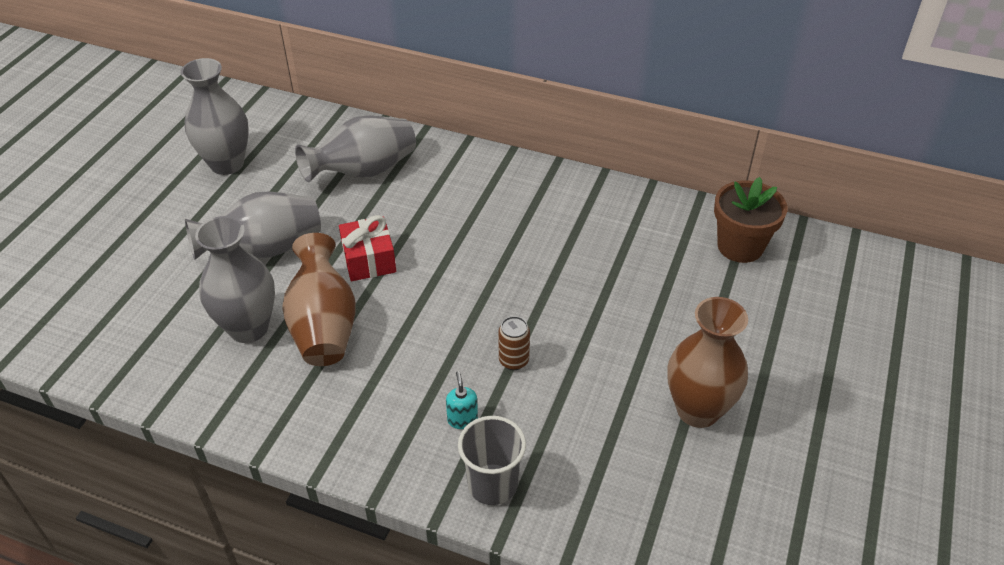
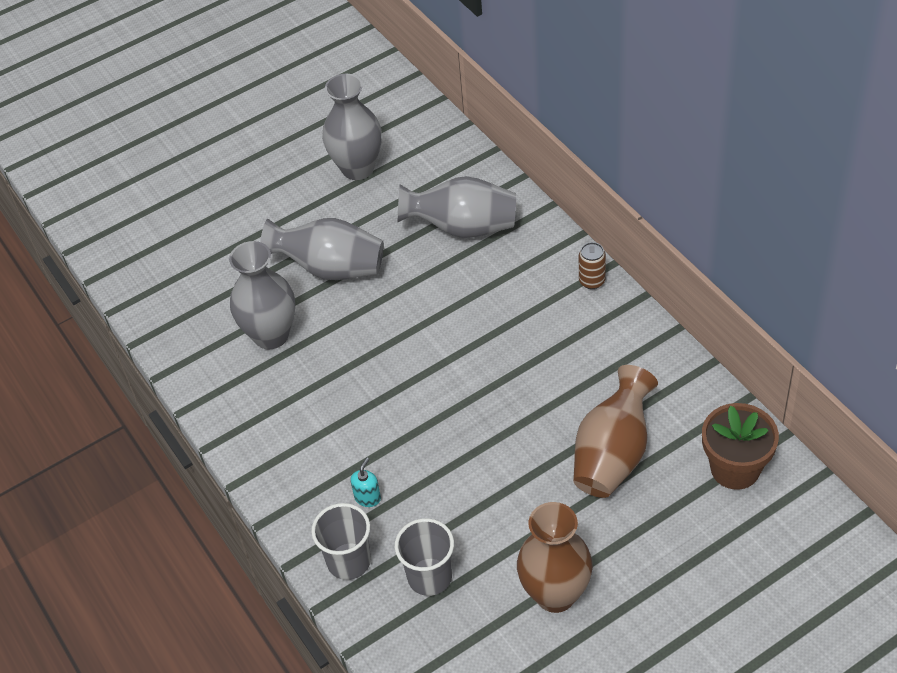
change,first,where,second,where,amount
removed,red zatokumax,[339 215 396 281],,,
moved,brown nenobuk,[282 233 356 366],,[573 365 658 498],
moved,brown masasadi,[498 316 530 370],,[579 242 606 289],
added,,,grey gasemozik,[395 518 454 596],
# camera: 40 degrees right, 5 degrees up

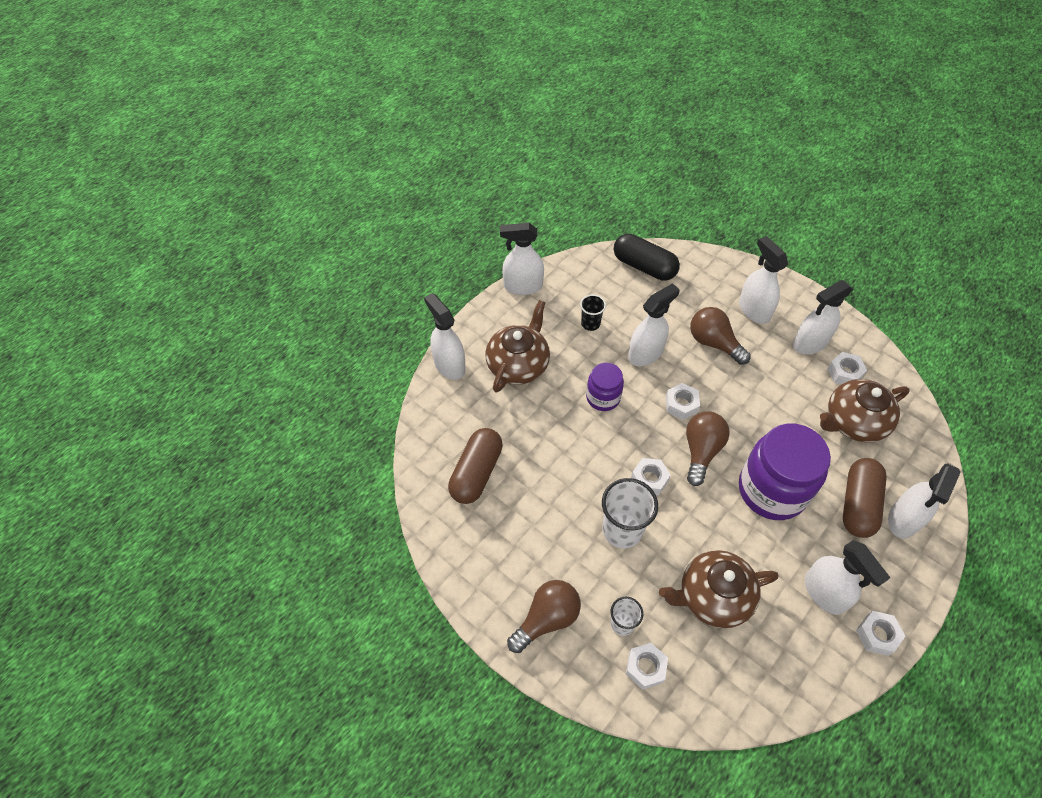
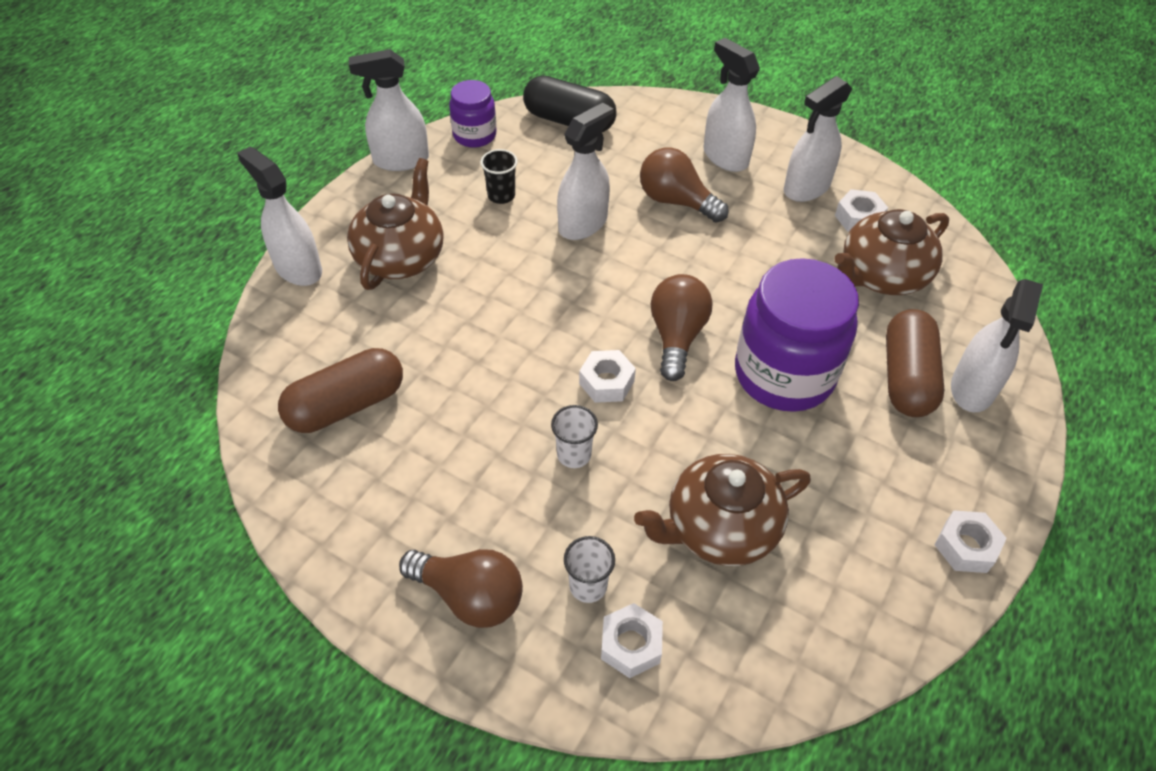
change,first,where,second,where,amount
moved,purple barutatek,[586 363 624 411],,[449 80 497 148],
removed,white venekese,[666 383 700 420],,,
turned,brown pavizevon,[448 428 503 504],,[278 348 403 433],45 degrees clockwise
resized,white gasemozik,[602 478 658 548],,[551 405 598 468],x0.56
removed,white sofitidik,[805 540 890 615],,,
turned,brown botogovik,[507 580 581 653],,[399 549 523 628],75 degrees clockwise
# camera: 10 degrees left, 5 degrees down

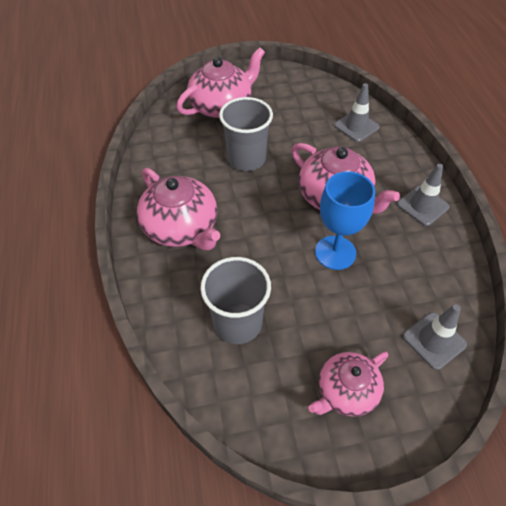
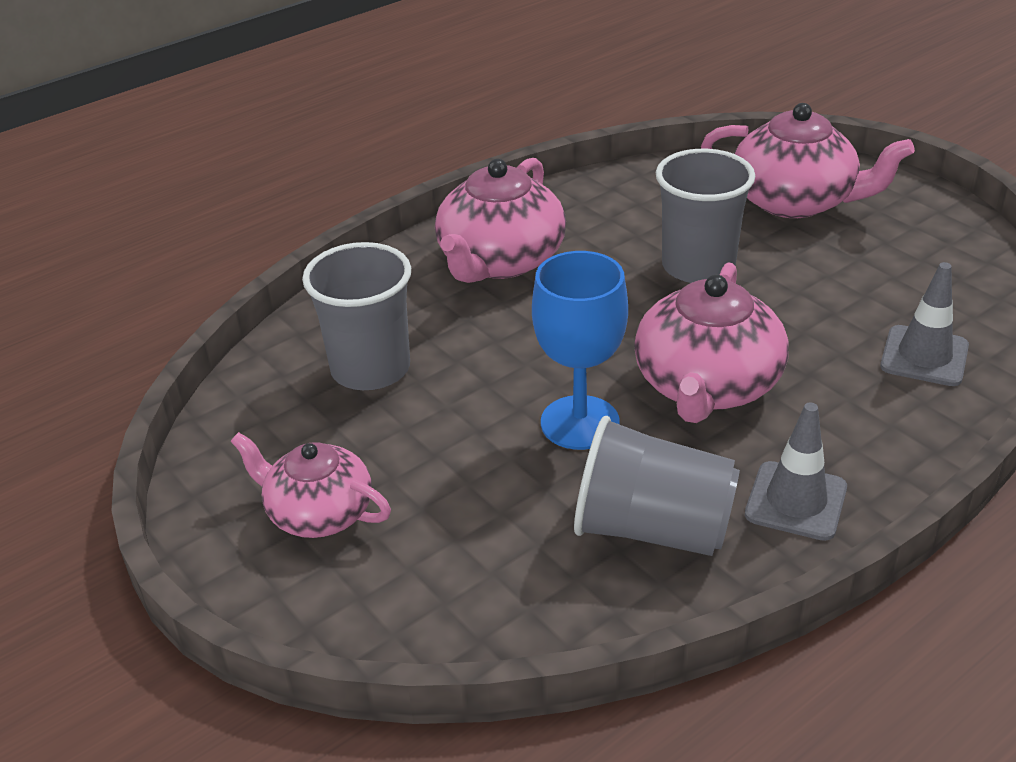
change,first,where,second,where,amount
removed,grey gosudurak,[403 304 467 370],,,
added,,,grey gasemozik,[574 416 740 556],
# camera: 65 degrees right, 15 degrees down

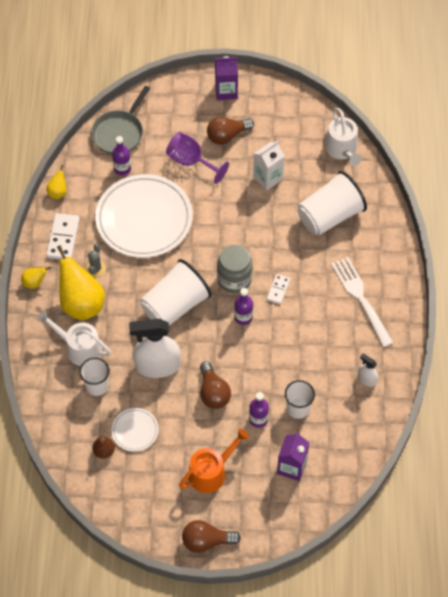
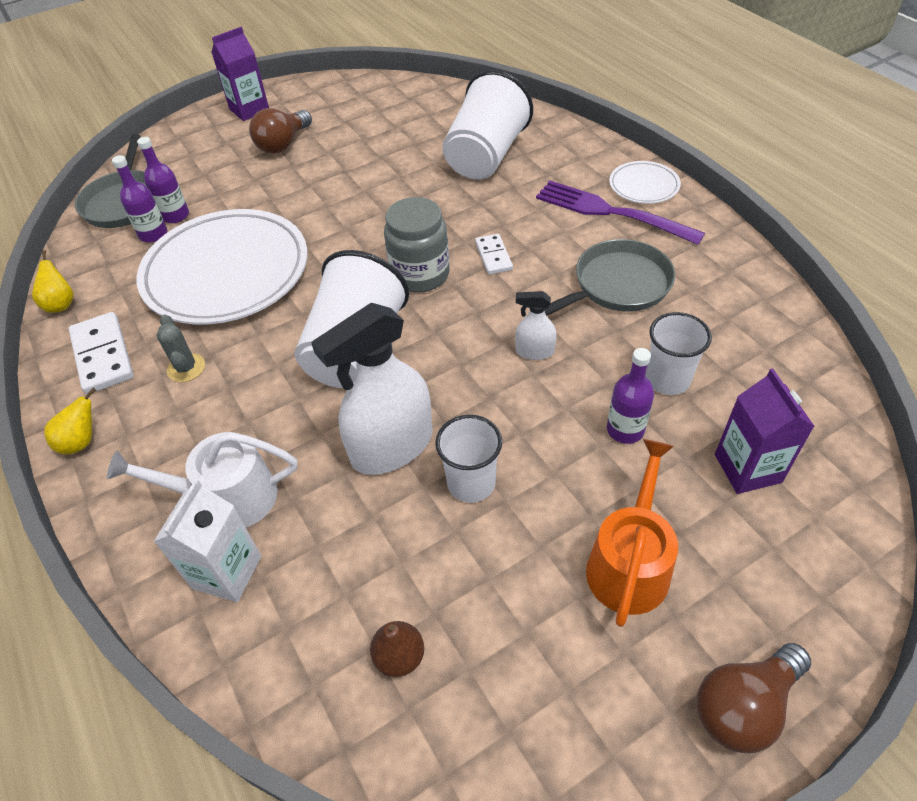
change,first,where,second,where,amount
removed,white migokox,[325 108 361 166],,,
removed,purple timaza,[166 132 229 184],,,
moved,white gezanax,[253 141 285 191],,[154 479 261 602],
removed,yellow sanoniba,[57 245 105 320],,,
recoloured,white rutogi,[331 257 393 347],purple rutogi,[536 181 705 245],
moved,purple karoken,[234 288 253 325],,[137 137 189 223],
moved,white sofitidik,[358 354 378 387],,[515 291 557 360],
moved,white gasemozik,[79 357 110 396],,[435 415 502 503],
removed,brown botogovik,[200 362 231 409],,,
moved,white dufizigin,[112 408 159 452],,[609 161 681 204],
added,,,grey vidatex,[544 239 675 316],
# camera: 30 degrees left, 10 degrees down

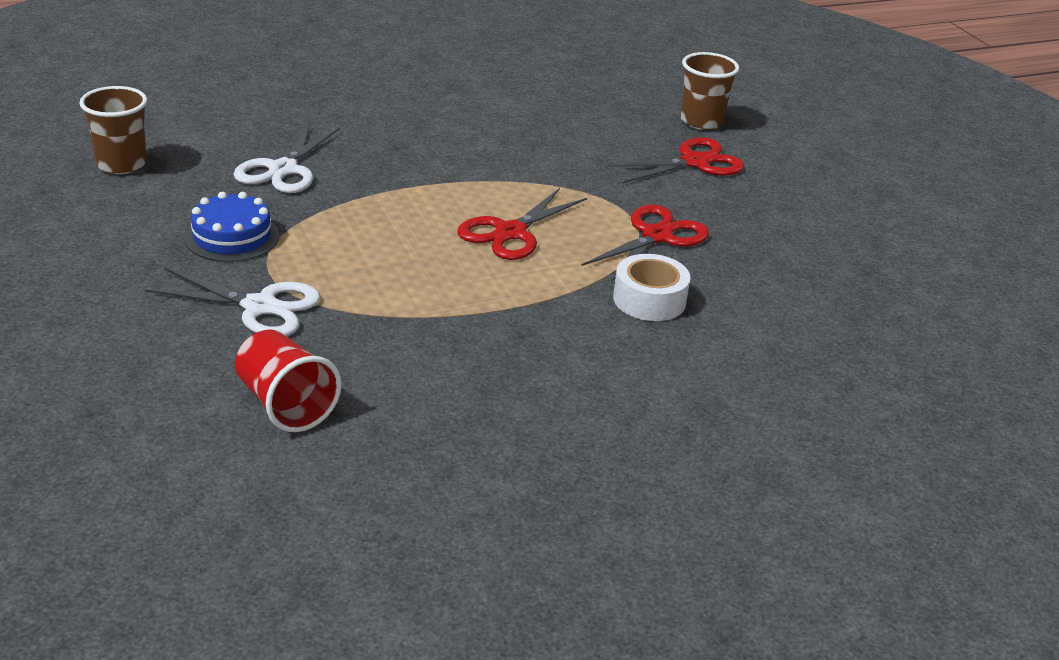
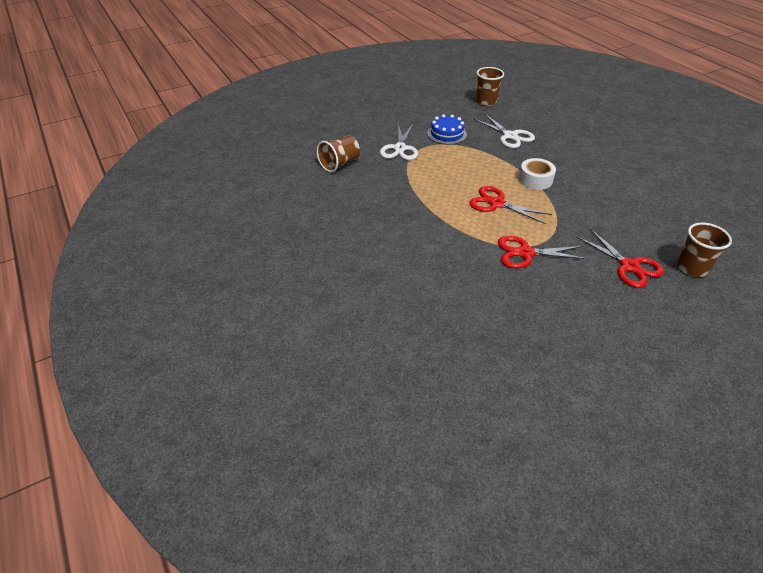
change,first,where,second,where,amount
turned,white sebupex,[233 124 340 193],,[474 114 535 148],135 degrees counterclockwise
turned,red sebupex,[582 204 709 282],,[498 236 588 268],150 degrees clockwise
moved,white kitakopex,[613 254 691 321],,[519 158 556 190],
recoloured,red gasemozik,[235 329 342 432],brown gasemozik,[317 135 360 172],
# camera: 85 degrees right, 10 degrees up

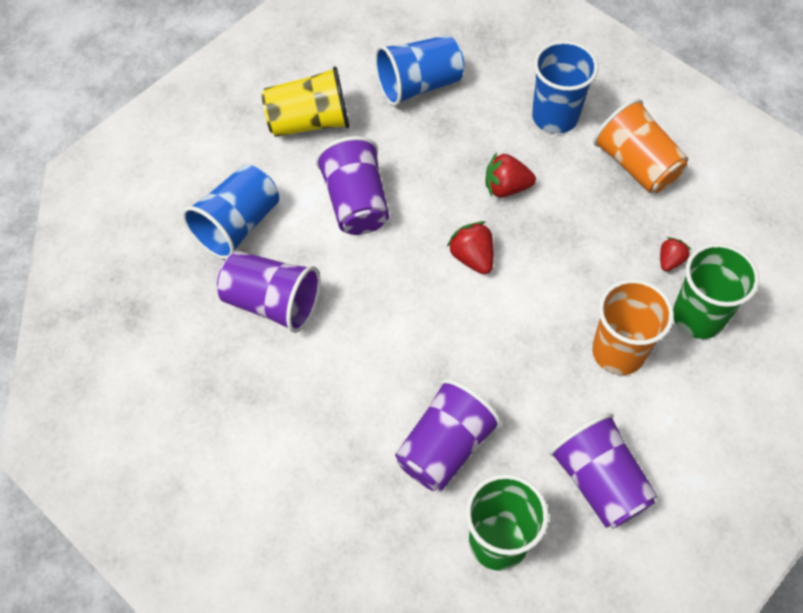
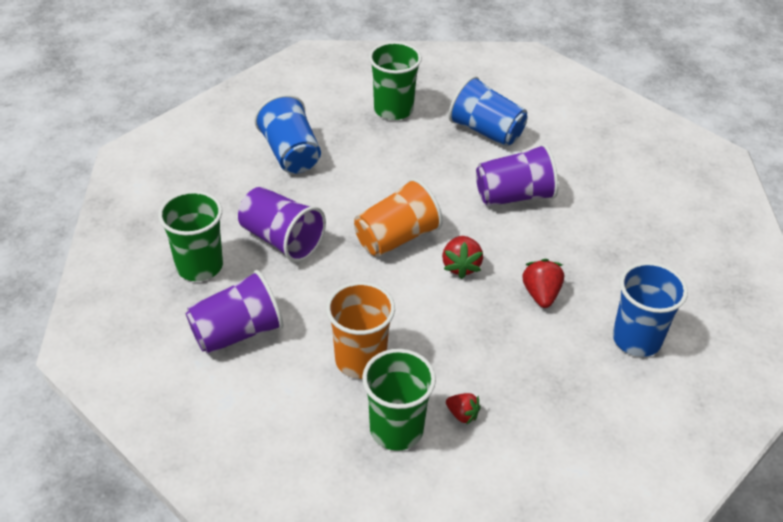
change,first,where,second,where,amount
moved,blue gasemozik,[375 35 464 106],,[254 94 321 174],
removed,yellow gasemozik,[261 66 349 137],,,
moved,orange gasemozik,[593 99 688 193],,[354 178 443 257],
turned,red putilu,[447 221 494 274],,[442 236 483 279],120 degrees clockwise
removed,purple gasemozik,[217 251 321 333],,,
added,,,green gasemozik,[369 42 422 120],
# camera: 90 degrees right, 15 degrees down

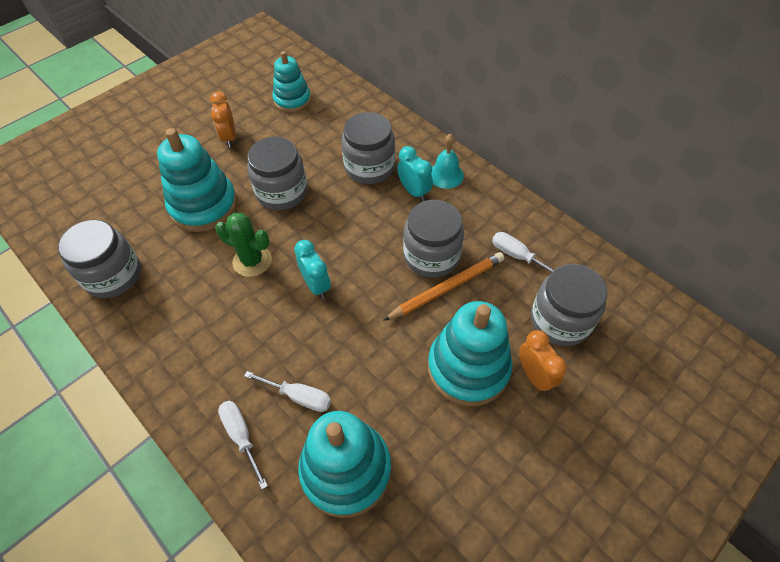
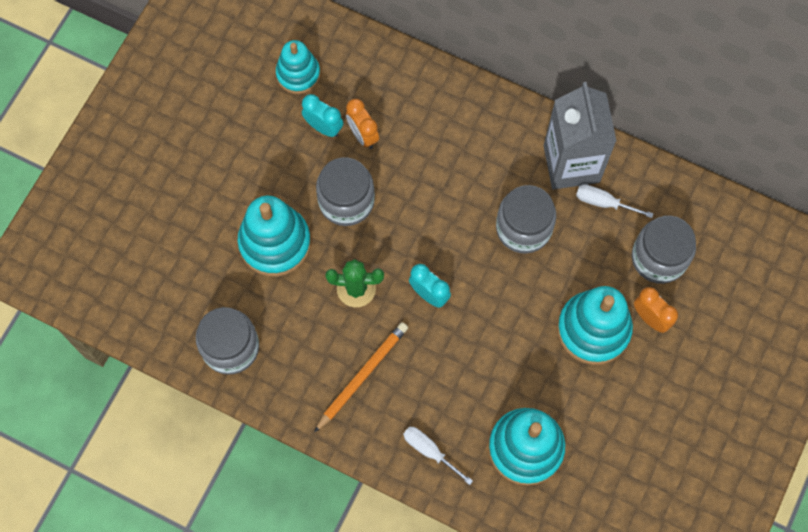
change,first,where,second,where,amount
moved,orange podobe,[210 92 236 147],,[346 99 379 149],
removed,grey barutatek,[341 112 395 184],,,
removed,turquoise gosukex,[431 133 464 189],,,
moved,turquoise podobe,[397 146 433 201],,[302 94 343 137],
moved,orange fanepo,[383 252 504 321],,[314 322 408 433],
removed,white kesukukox,[244 371 331 412],,,
added,,,grey gezanax,[544 82 617 189],
# camera: 20 degrees left, 15 degrees up

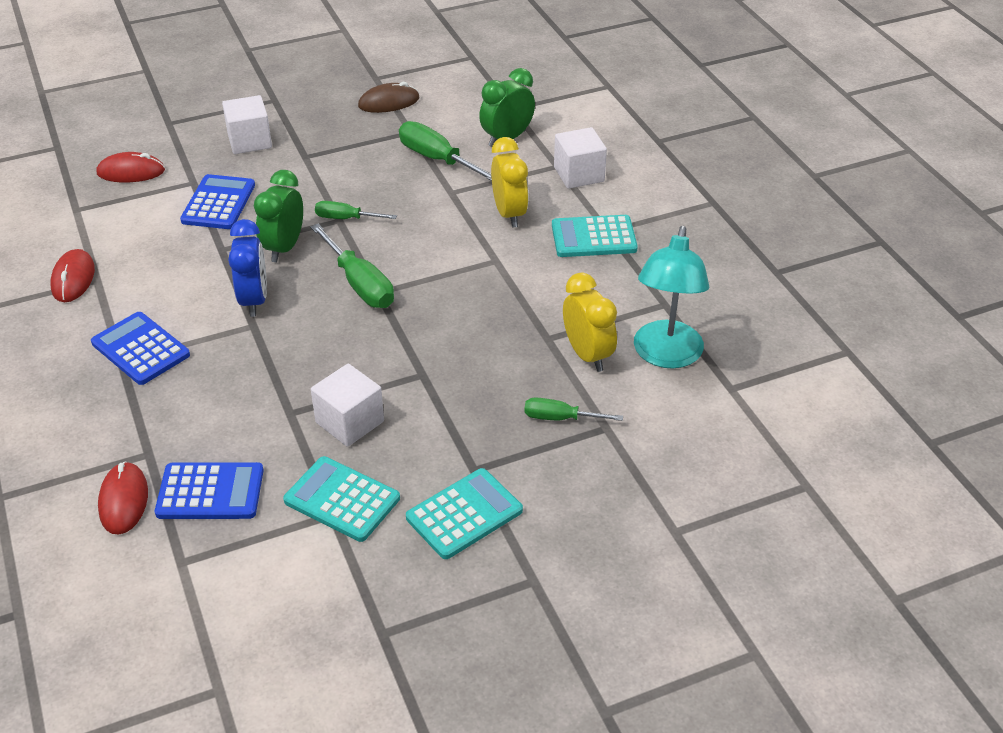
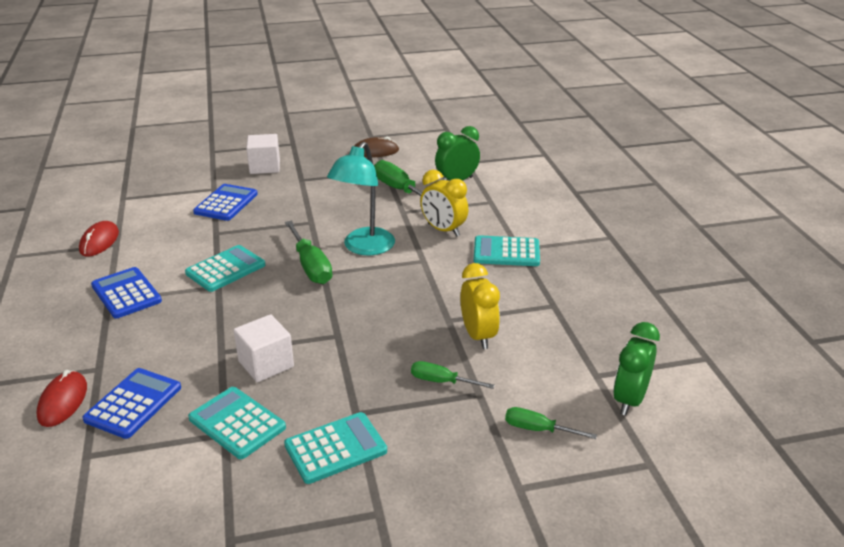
change,first,where,second,where,amount
removed,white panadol,[554 127 607 189],,,
turned,yellow podobe,[491 137 529 228],,[420 170 468 237],135 degrees clockwise
removed,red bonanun,[97 152 165 182],,,
moved,green podobe,[254 170 303 262],,[613 322 660 416],
moved,green kesukukox,[315 201 397 219],,[505 407 597 439],
replaced,blue podobe,[228 219 267 317],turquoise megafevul,[185 245 265 292],
moved,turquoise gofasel,[634 226 709 369],,[327 142 395 255],
turned,blue megafevul,[155 462 264 519],,[82 368 181 439],75 degrees counterclockwise
# camera: 10 degrees right, 10 degrees down

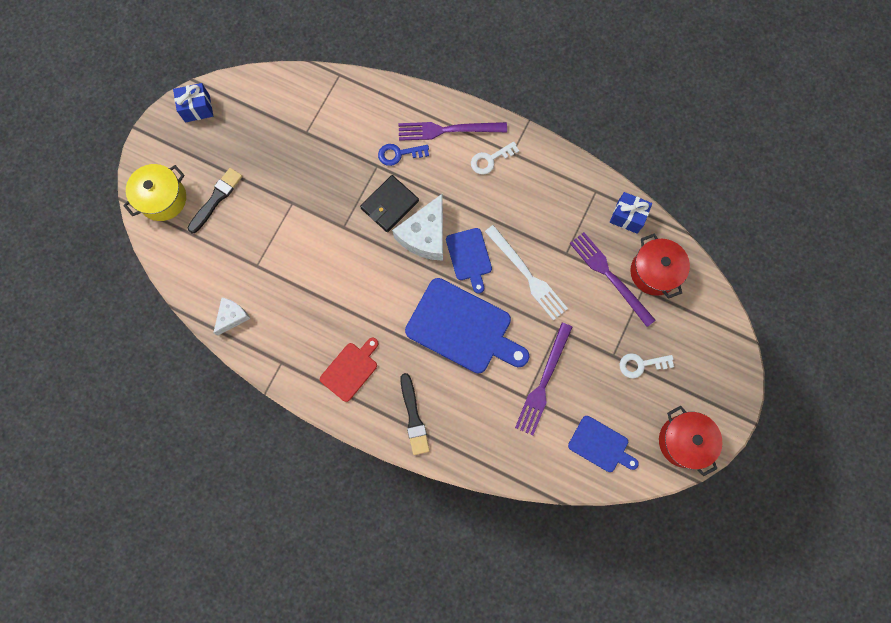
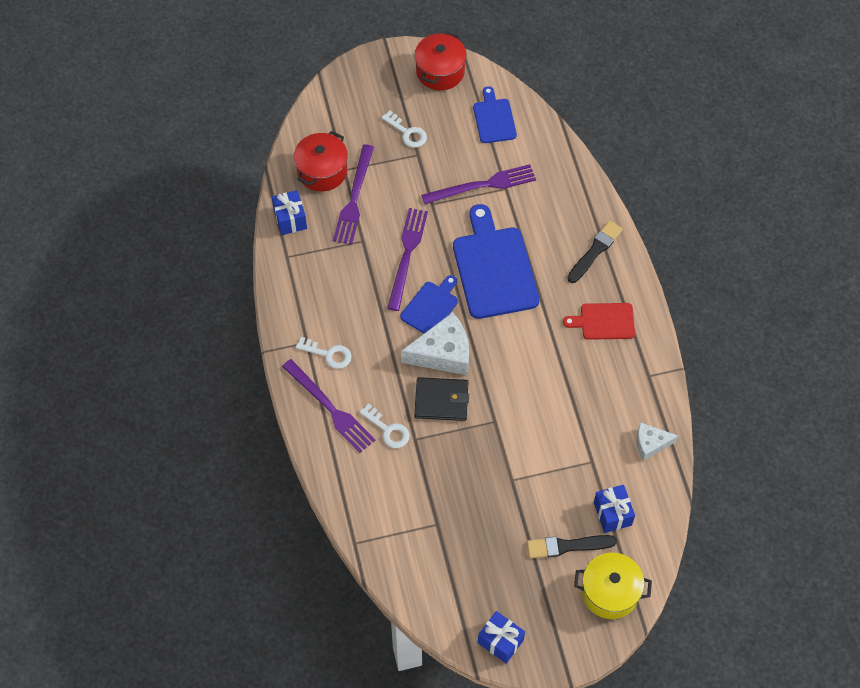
change,first,where,second,where,amount
recoloured,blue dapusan,[378 144 429 166],white dapusan,[359 403 410 448],
recoloured,white rutogi,[485 225 568 320],purple rutogi,[387 208 428 311],
added,,,blue zatokumax,[594 485 635 533],
# camera: 130 degrees left, 15 degrees down

